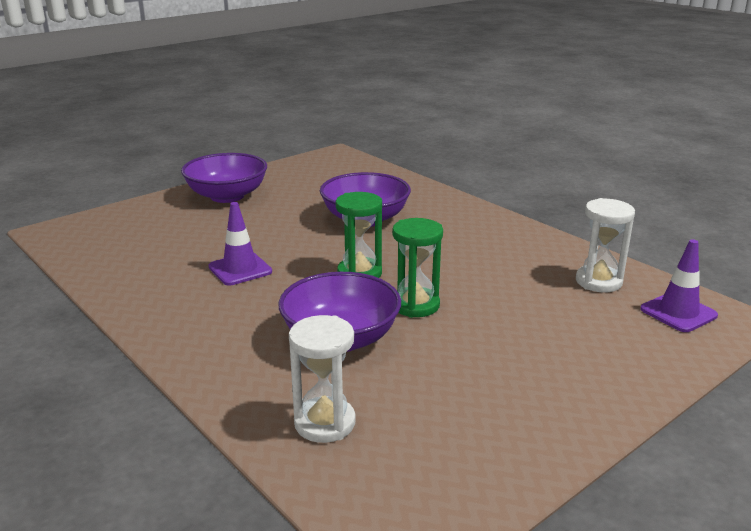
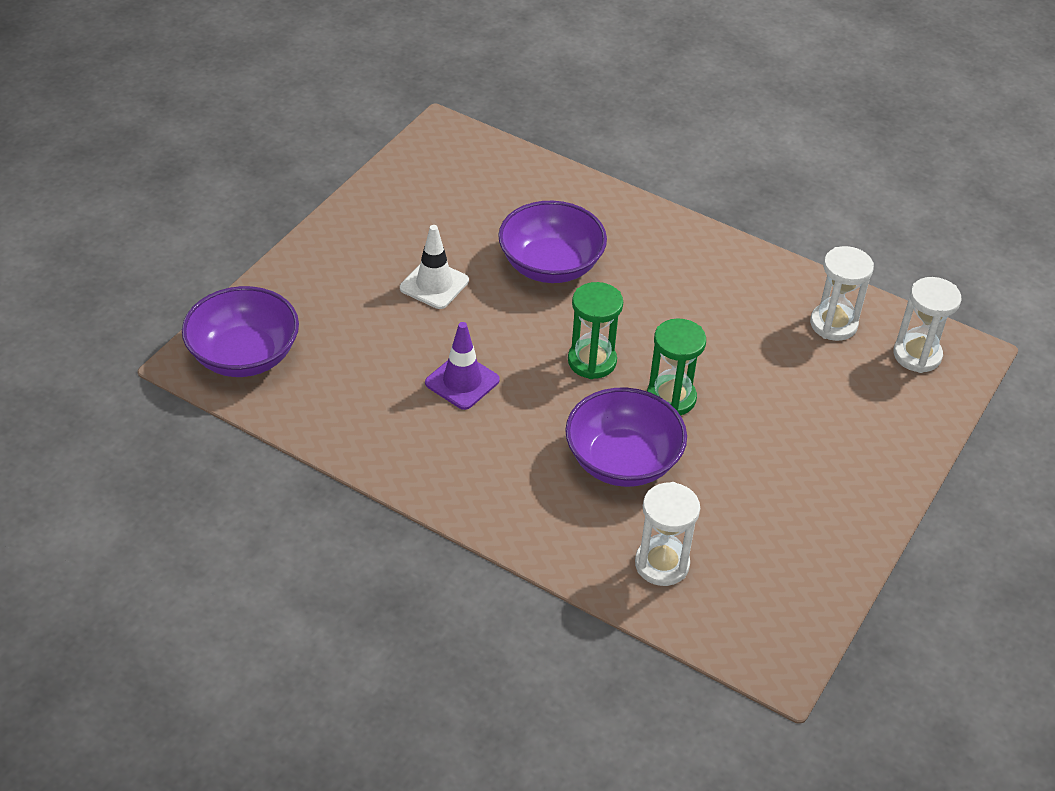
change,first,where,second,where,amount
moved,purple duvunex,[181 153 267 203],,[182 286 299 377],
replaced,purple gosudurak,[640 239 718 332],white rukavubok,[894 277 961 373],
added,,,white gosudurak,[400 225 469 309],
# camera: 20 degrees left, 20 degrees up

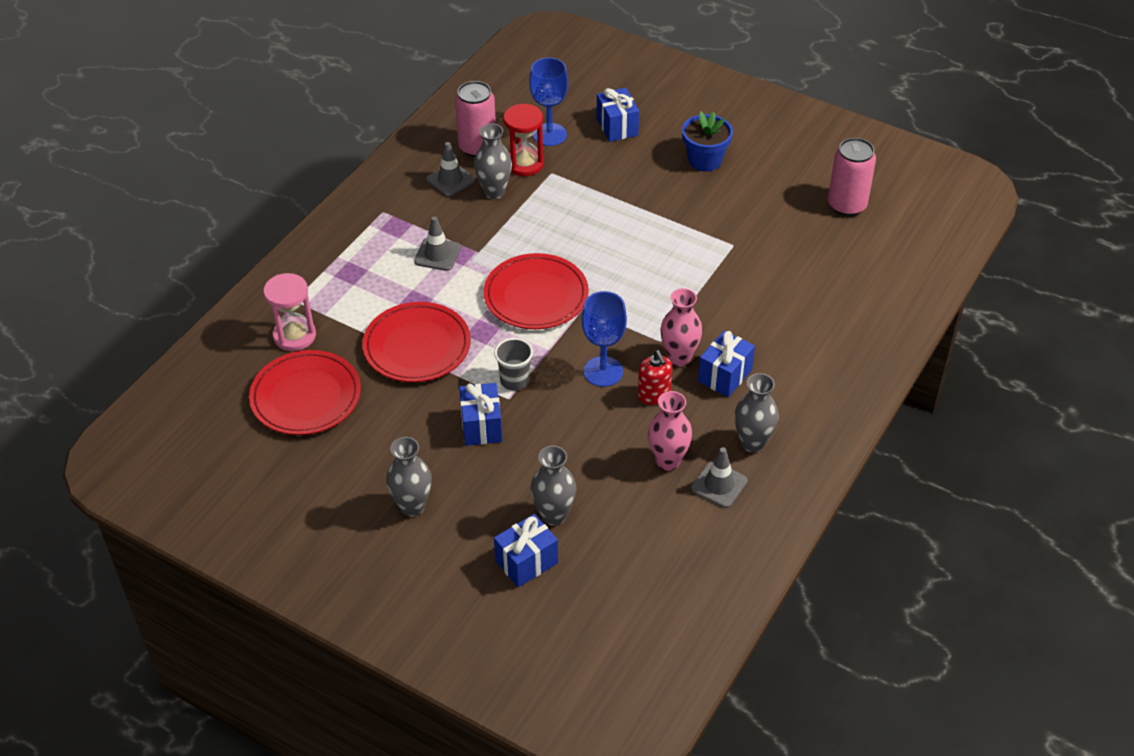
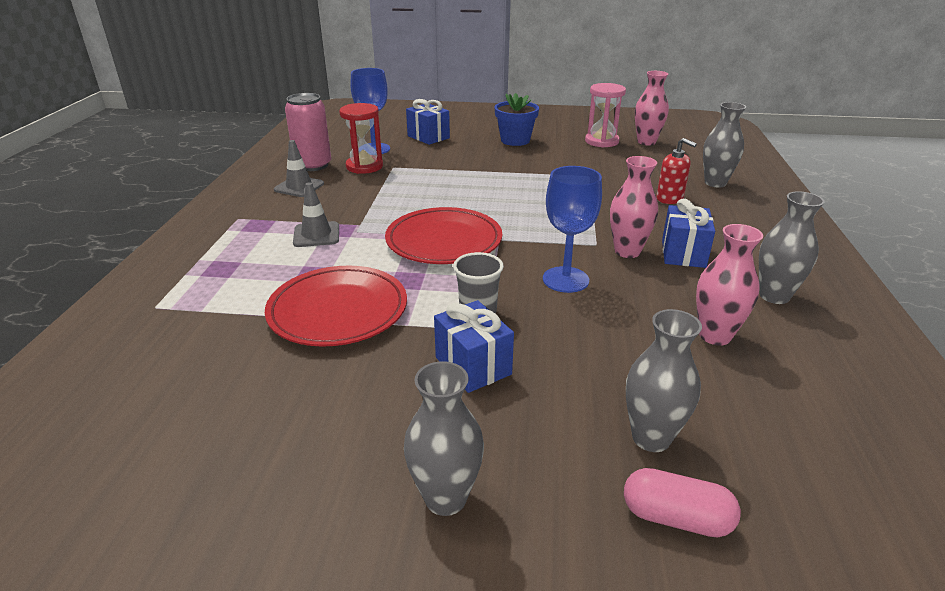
change,first,where,second,where,amount
moved,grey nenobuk,[474 123 512 199],,[703 102 746 188],
replaced,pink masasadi,[828 138 876 216],pink nenobuk,[635 71 669 146],
moved,pink rukavubok,[263 273 316 351],,[585 83 626 148],
removed,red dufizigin,[249 350 361 435],,,
moved,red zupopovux,[638 350 672 405],,[656 138 697 204],
removed,grey gosudurak,[691 447 748 508],,,
replaced,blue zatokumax,[494 514 558 587],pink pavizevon,[624 468 741 537],
# camera: 25 degrees left, 15 degrees down

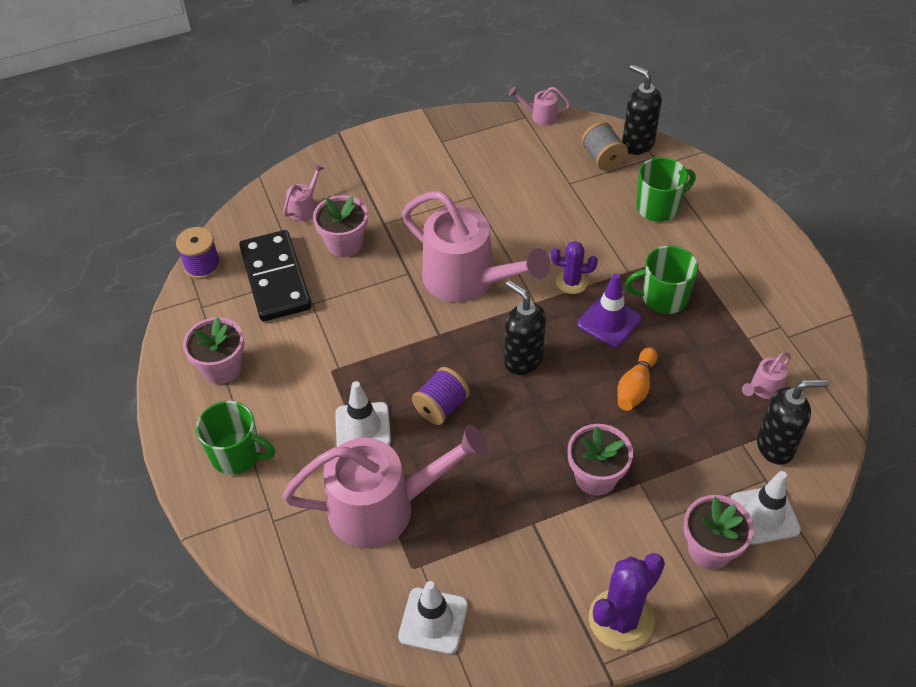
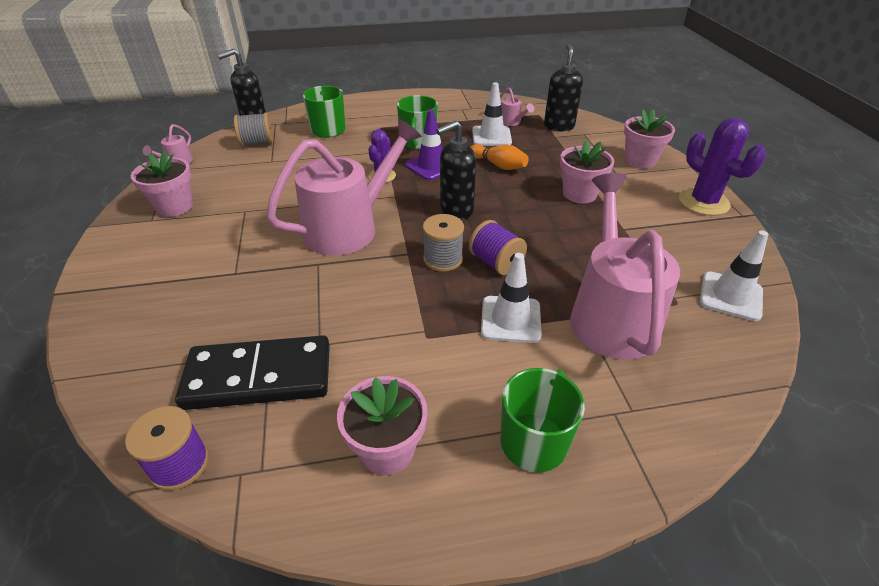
change,first,where,second,where,amount
removed,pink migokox,[283 164 324 221],,,
moved,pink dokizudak,[313 195 368 257],,[131 150 193 217],
moved,white gosudurak,[731 471 801 545],,[472 82 512 146],
added,,,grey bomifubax,[423 214 464 272],
# camera: 80 degrees left, 10 degrees down

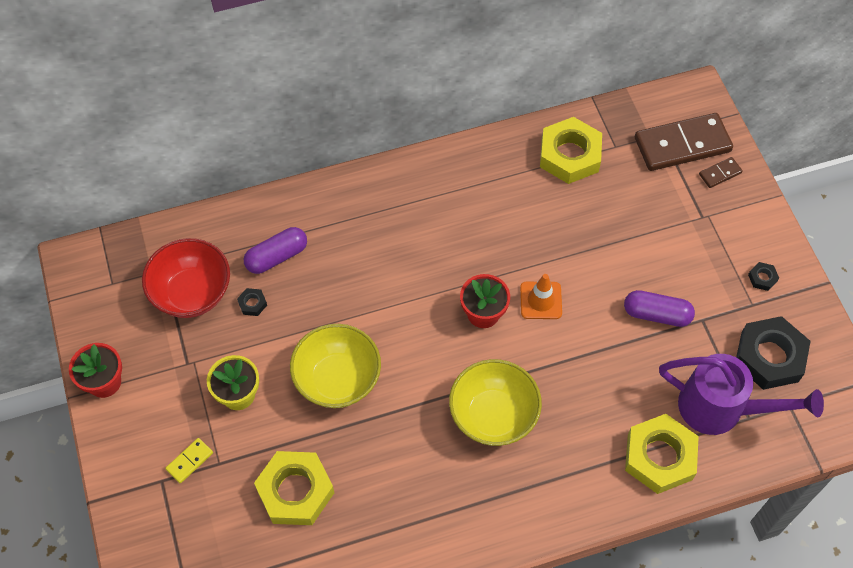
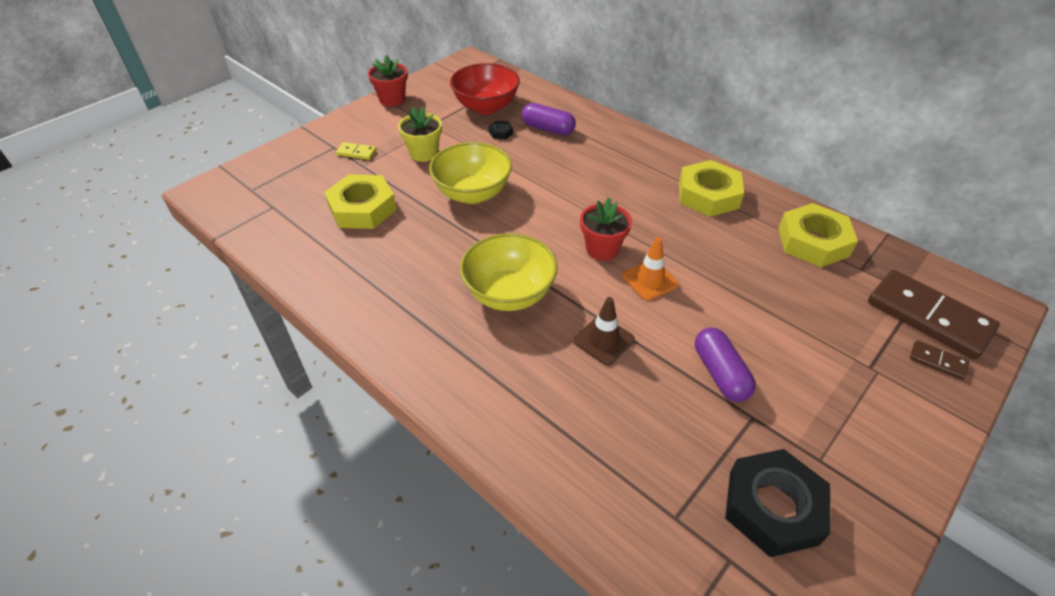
change,first,where,second,where,amount
removed,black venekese,[748 262 779 291],,,
removed,purple migokox,[659 354 824 435],,,
moved,yellow venekese,[625 414 699 494],,[679 160 744 217],
added,,,brown gosudurak,[574 297 635 365],
# camera: 60 degrees right, 15 degrees down

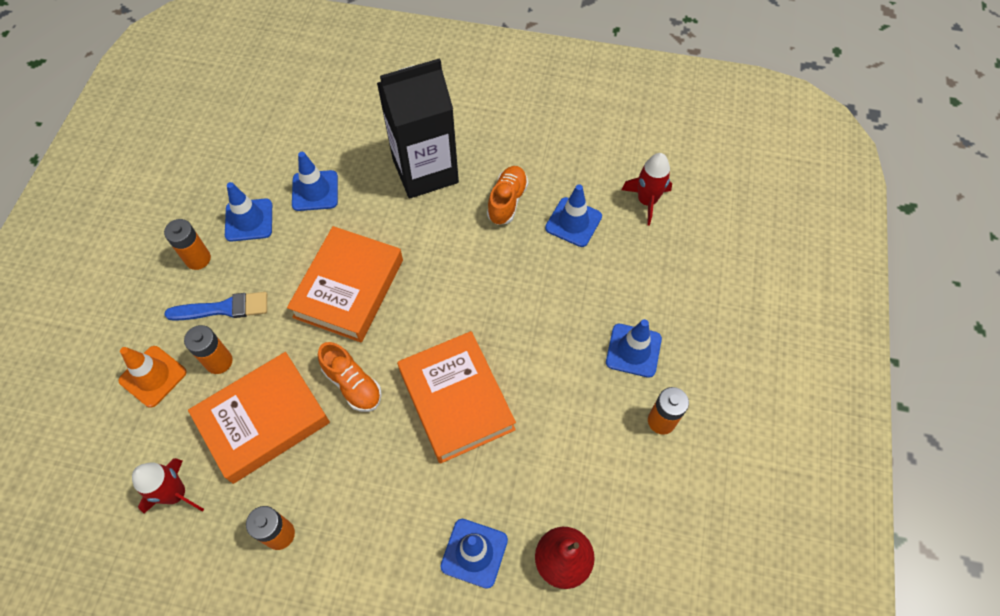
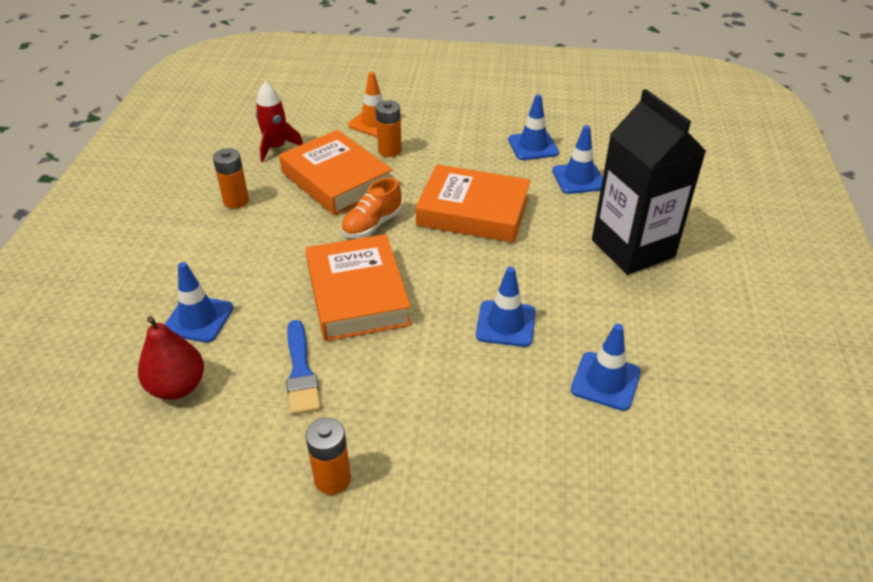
change,first,where,second,where,amount
removed,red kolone,[622 153 672 225],,,
removed,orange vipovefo,[487 166 528 225],,,
removed,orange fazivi,[164 219 211 270],,,
moved,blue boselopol,[164 292 267 321],,[286 320 321 415],
moved,blue gosudurak,[606 319 662 378],,[476 267 536 347],
turned,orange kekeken,[397 331 516 464],,[306 234 411 341],75 degrees counterclockwise
# camera: 85 degrees right, 20 degrees down

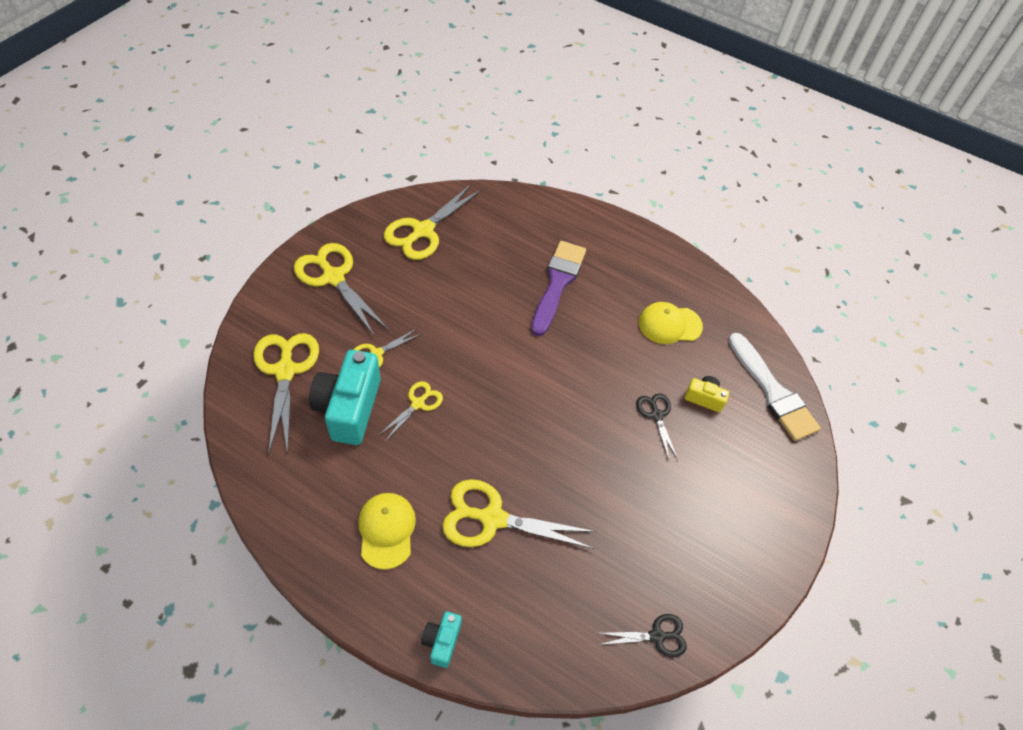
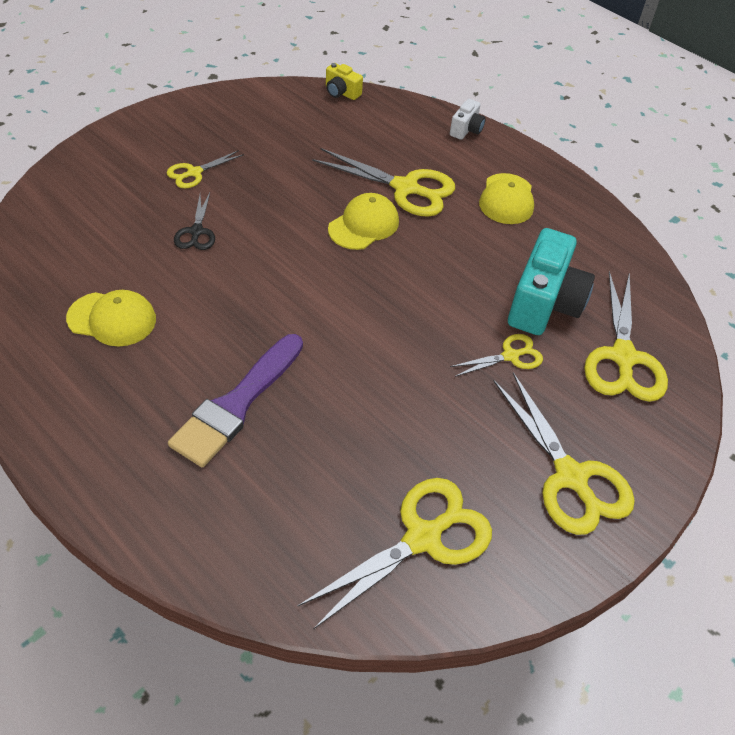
change,first,where,second,where,amount
removed,white boselopol,[729 333 821 441],,,
moved,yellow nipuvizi,[685 376 729 412],,[326 63 363 100],
moved,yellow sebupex,[379 381 443 442],,[166 150 244 188],
recoloured,turquoise nipuvizi,[421 611 462 668],white nipuvizi,[450 99 486 140],
removed,black sebupex,[599 614 687 657],,,
added,,,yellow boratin,[328 193 399 250],
# camera: 165 degrees left, 5 degrees down

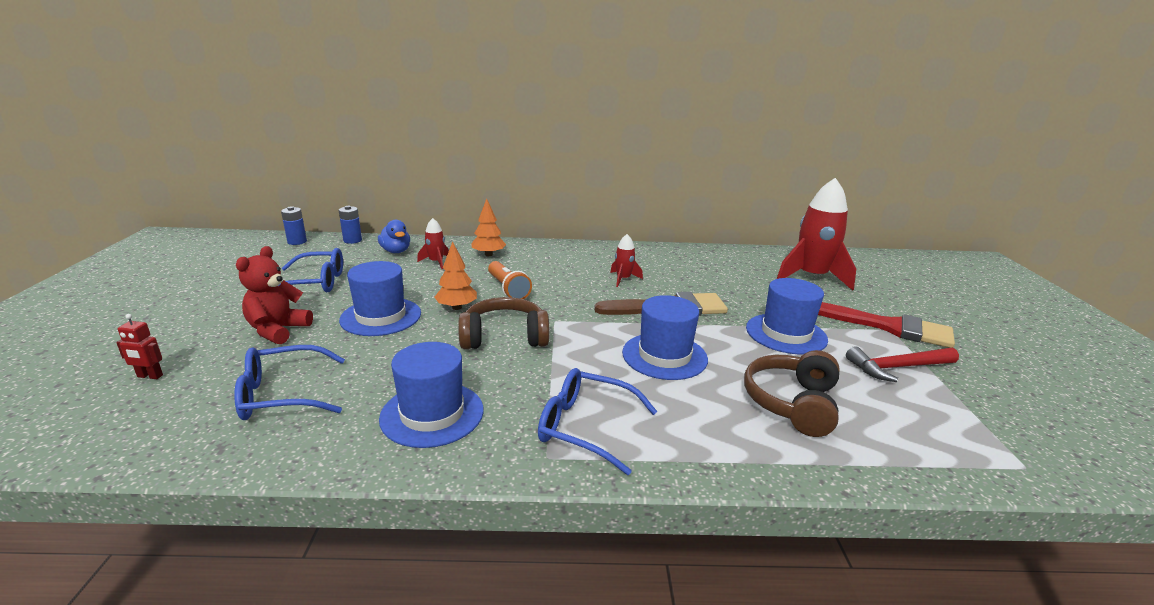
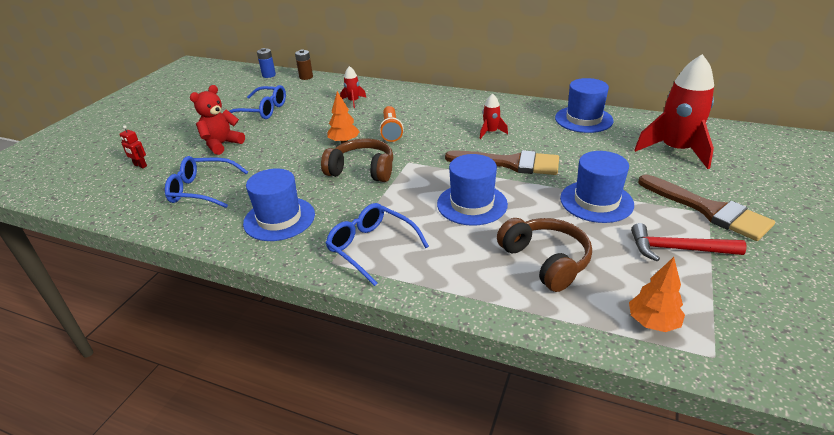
change,first,where,second,where,amount
moved,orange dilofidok,[471 199 506 256],,[629 257 685 332],
recoloured,blue fazivi,[339 206 362 244],brown fazivi,[295 50 313 80],
removed,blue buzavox,[378 220 410 253],,,
moved,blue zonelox,[339 261 421 336],,[555 78 614 133],
recoloured,red boselopol,[818 302 955 348],brown boselopol,[638 175 775 241],
turned,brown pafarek,[744 350 840 437],,[497 218 592 292],105 degrees clockwise
# camera: 25 degrees right, 10 degrees up

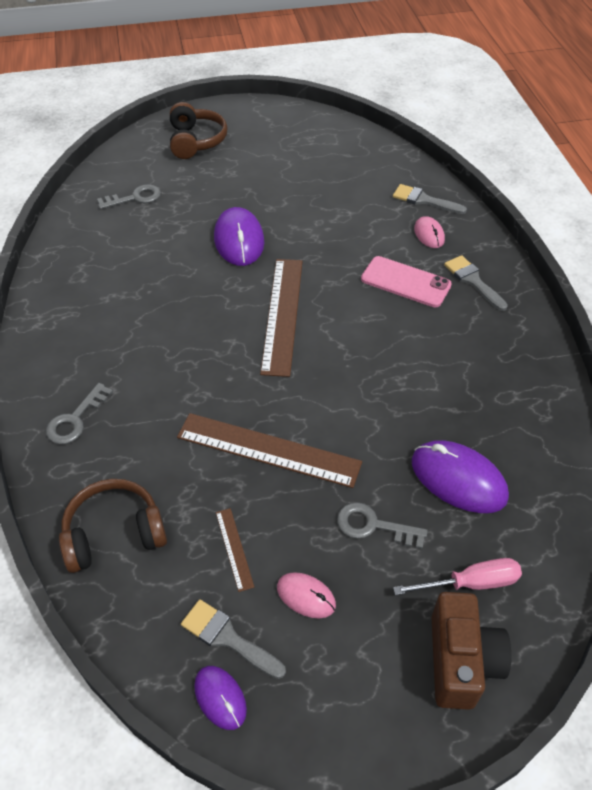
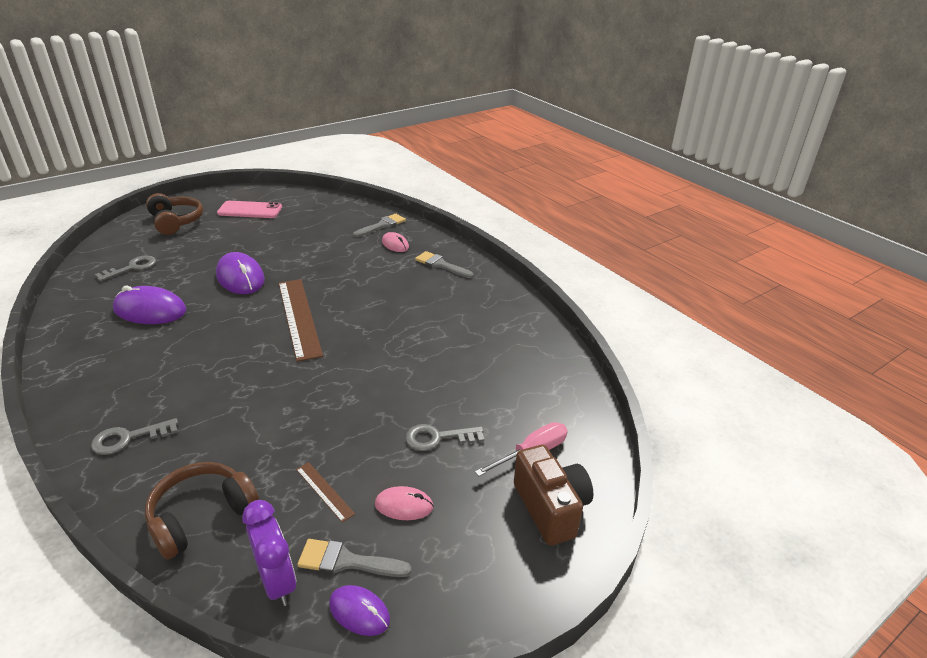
change,first,where,second,where,amount
turned,grey boselopol,[393 184 467 214],,[353 214 406 237],135 degrees clockwise
moved,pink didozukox,[361 256 452 307],,[217 201 282 218],
turned,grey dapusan,[46 383 113 444],,[91 418 178 455],60 degrees clockwise
removed,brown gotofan,[177 413 362 488],,,
moved,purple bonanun,[412 440 509 513],,[113 286 186 324],
added,,,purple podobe,[242 500 296 606],
# camera: 25 degrees left, 15 degrees down

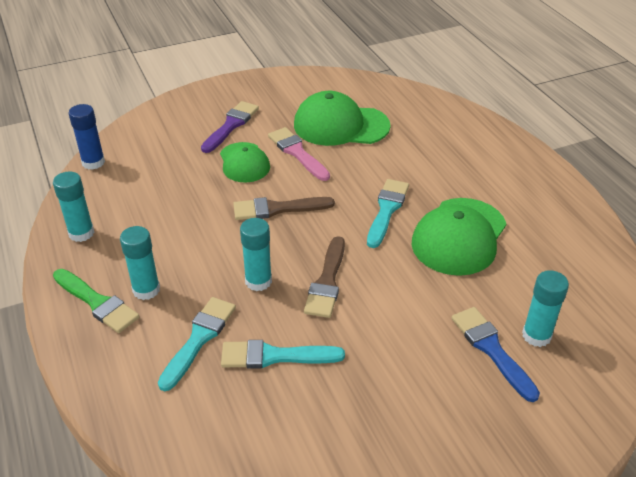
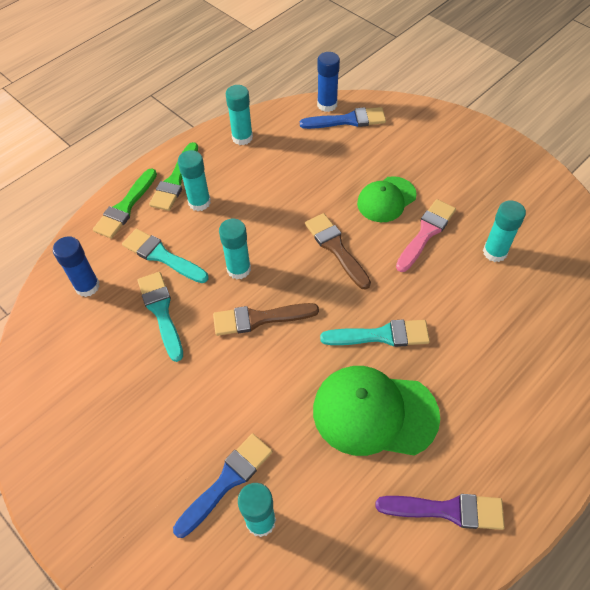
change,first,where,second,where,amount
replaced,green boratin,[294 91 390 146],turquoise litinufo,[483 200 526 262],
moved,purple boselopol,[201 101 259 153],,[375 494 505 530],
turned,turquoise boselopol,[158 297 236 391],,[122 229 209 283],150 degrees counterclockwise
added,,,blue boselopol,[300 107 386 129],
added,,,green boselopol,[93 168 157 239],
added,,,blue litinufo,[53 236 100 297],
# camera: 70 degrees right, 15 degrees up

